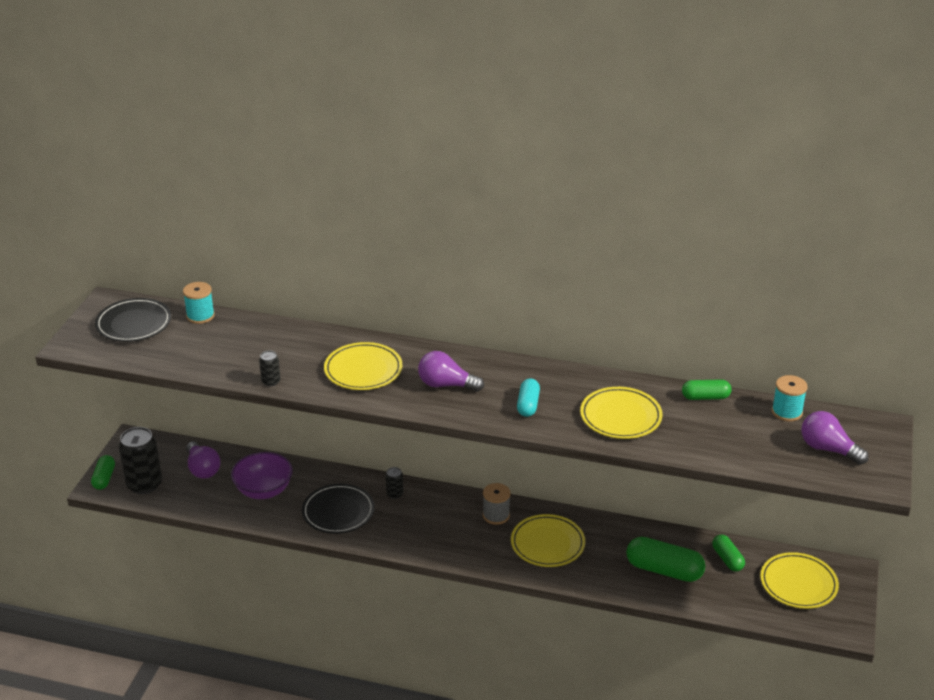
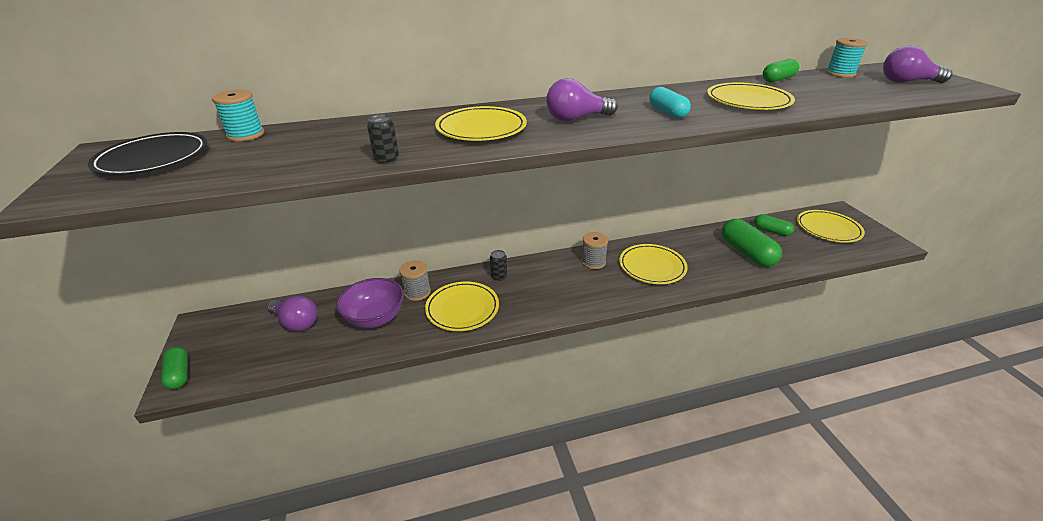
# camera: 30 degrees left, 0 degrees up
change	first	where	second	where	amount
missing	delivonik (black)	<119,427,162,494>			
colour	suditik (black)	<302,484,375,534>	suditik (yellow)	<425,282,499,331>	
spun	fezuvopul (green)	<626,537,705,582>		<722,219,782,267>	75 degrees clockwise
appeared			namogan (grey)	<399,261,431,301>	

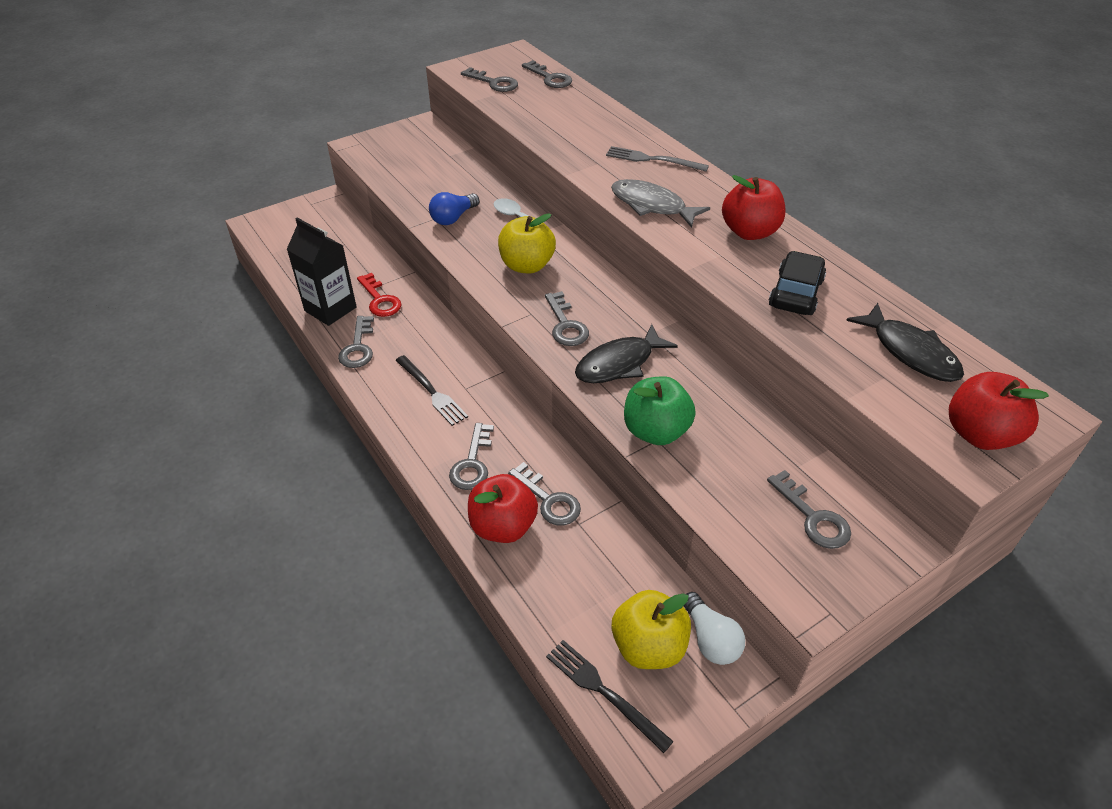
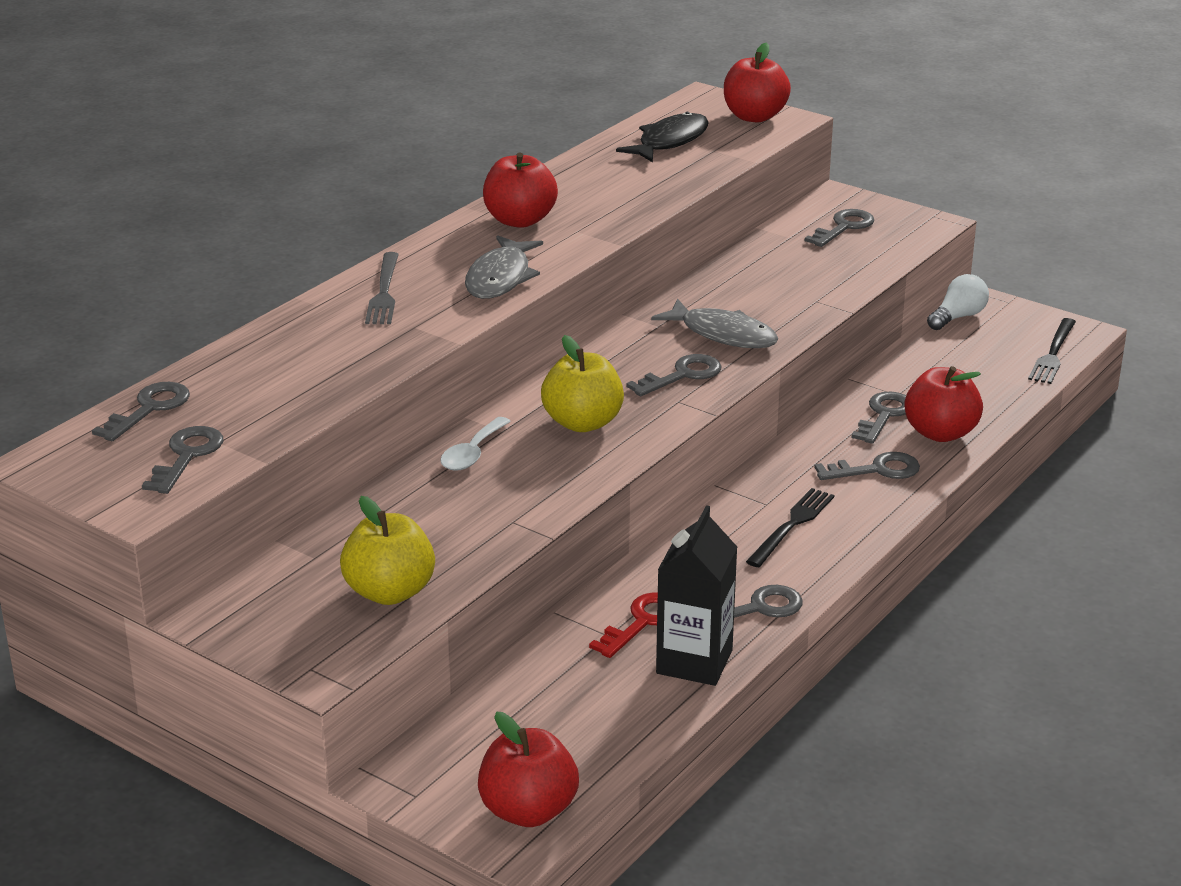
# camera: 110 degrees left, 15 degrees down
change	first	where	second	where	amount
missing	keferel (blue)	<429,192,479,225>			
missing	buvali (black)	<769,251,826,315>			
colour	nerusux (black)	<575,324,678,383>	nerusux (grey)	<651,298,779,348>	
missing	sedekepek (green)	<624,376,696,445>			
relocated	sedekepek (yellow)	<612,590,691,669>		<340,496,435,605>	
appeared			sedekepek (red)	<478,712,579,827>	

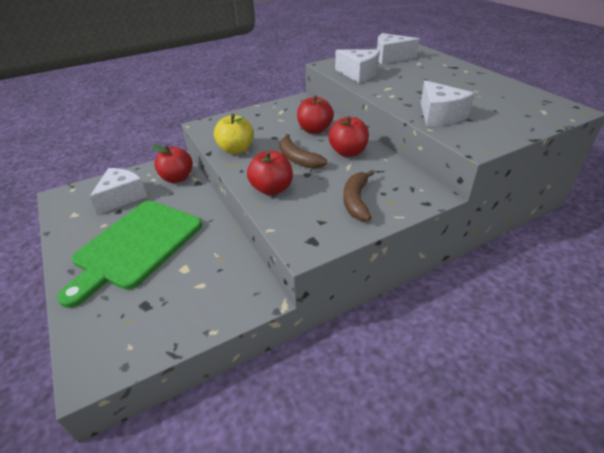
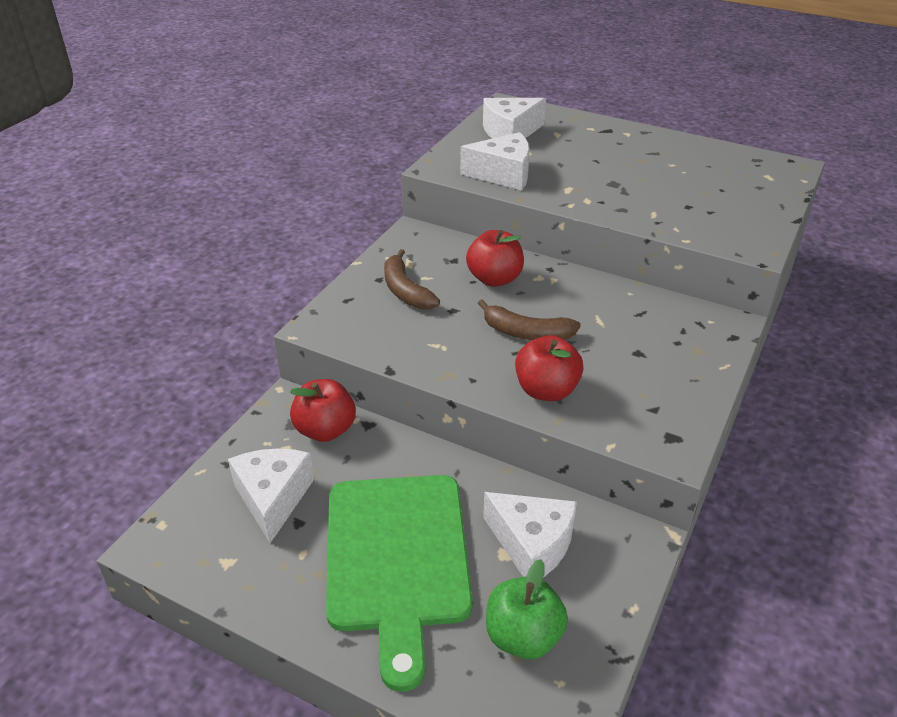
# camera: 35 degrees left, 0 degrees up
change	first	where	second	where	amount
relocated	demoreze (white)	<421,80,475,126>		<483,492,577,578>	
missing	sedekepek (yellow)	<214,114,253,154>			
missing	sedekepek (red)	<328,116,369,157>			
relocated	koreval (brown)	<343,170,374,221>		<384,249,440,309>	
appeared			sedekepek (green)	<486,559,568,659>	

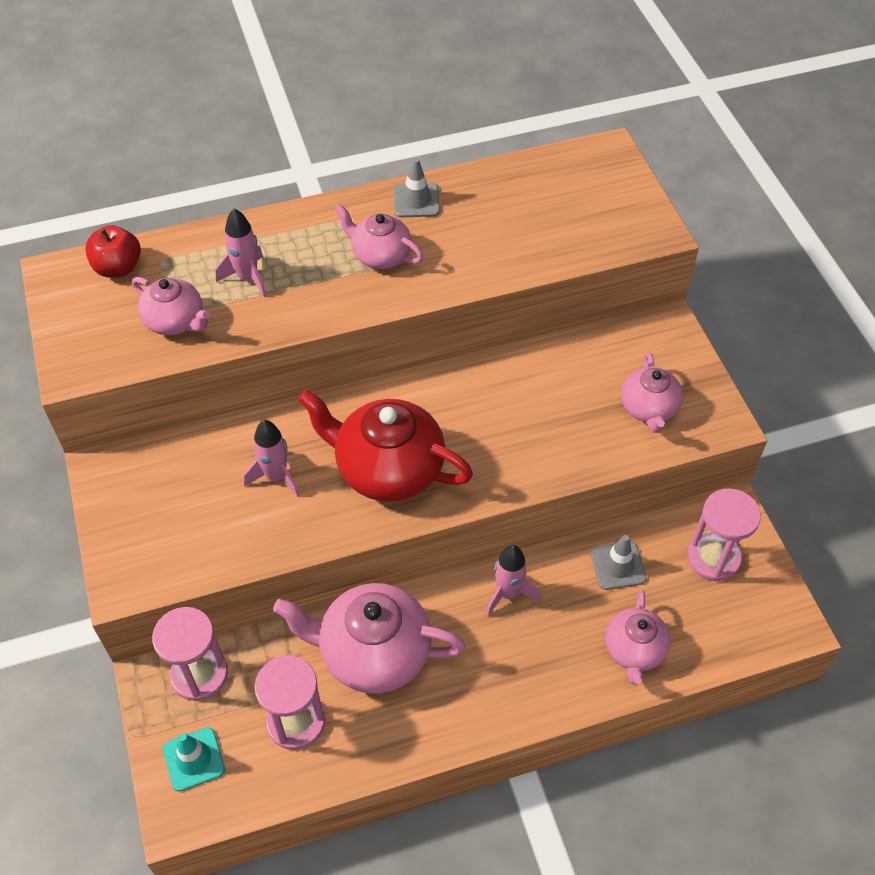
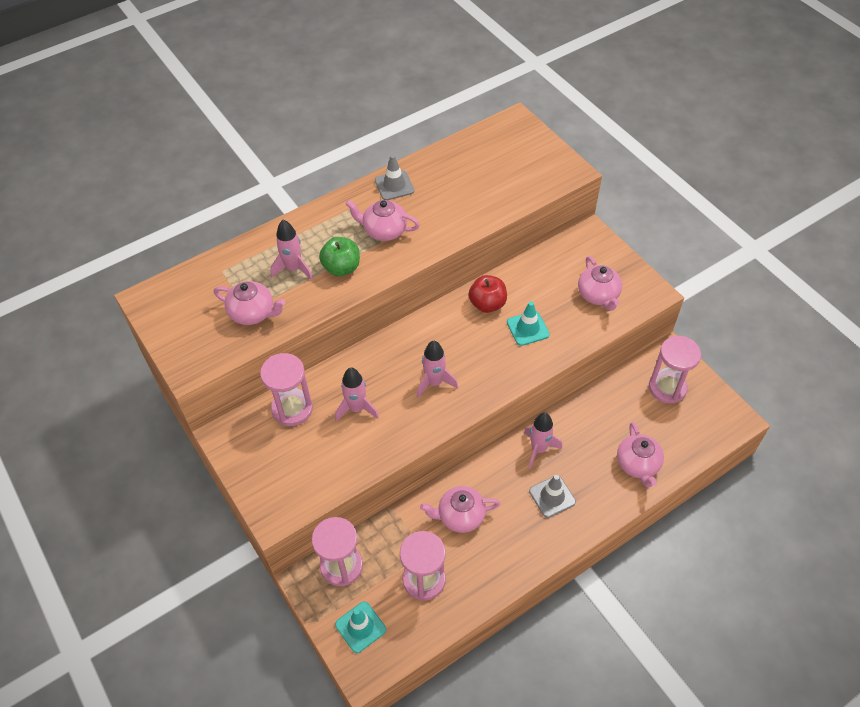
# camera: 15 degrees left, 0 degrees up
change	first	where	second	where	amount
relocated	sedekepek (red)	<85,225,141,278>		<469,275,507,313>	
exchanged	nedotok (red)	<298,390,473,502>	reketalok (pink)	<417,341,458,398>	
relocated	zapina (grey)	<590,535,647,590>		<529,475,576,518>	
size	nedotok (pink)	<273,583,466,694>		<420,486,500,533>	x0.58
appeared			sedekepek (green)	<319,237,360,276>	
appeared			zapina (turquoise)	<507,301,550,346>	
appeared			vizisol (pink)	<260,353,313,426>	

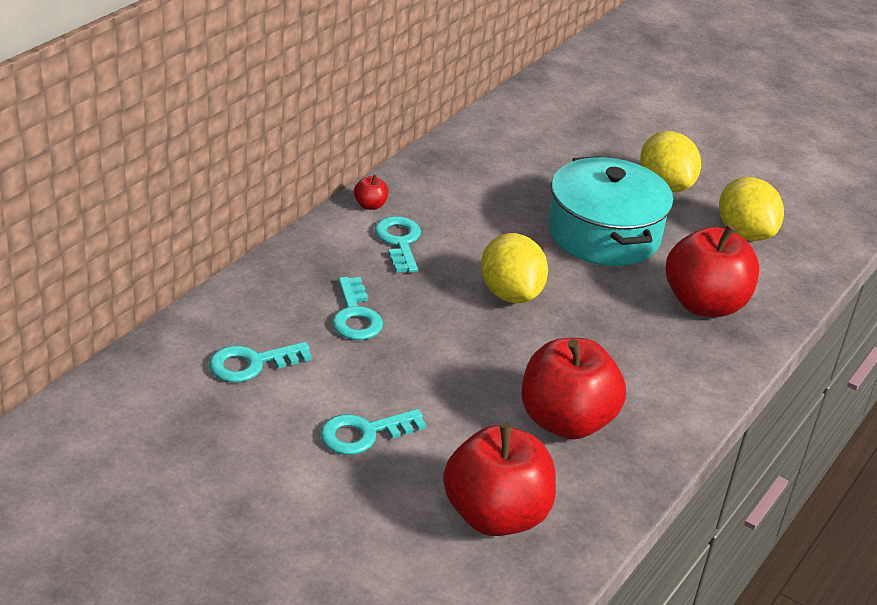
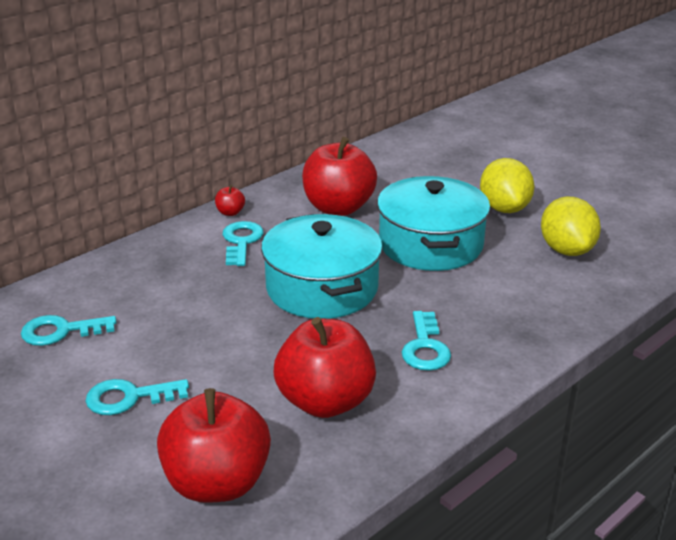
# camera: 15 degrees right, 5 degrees down
change	first	where	second	where	amount
relocated	sedekepek (red)	<666,224,759,317>		<302,137,377,216>	
exchanged	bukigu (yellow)	<481,233,548,303>	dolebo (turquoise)	<261,214,383,319>	
relocated	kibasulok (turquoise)	<332,277,383,340>		<402,311,451,371>	

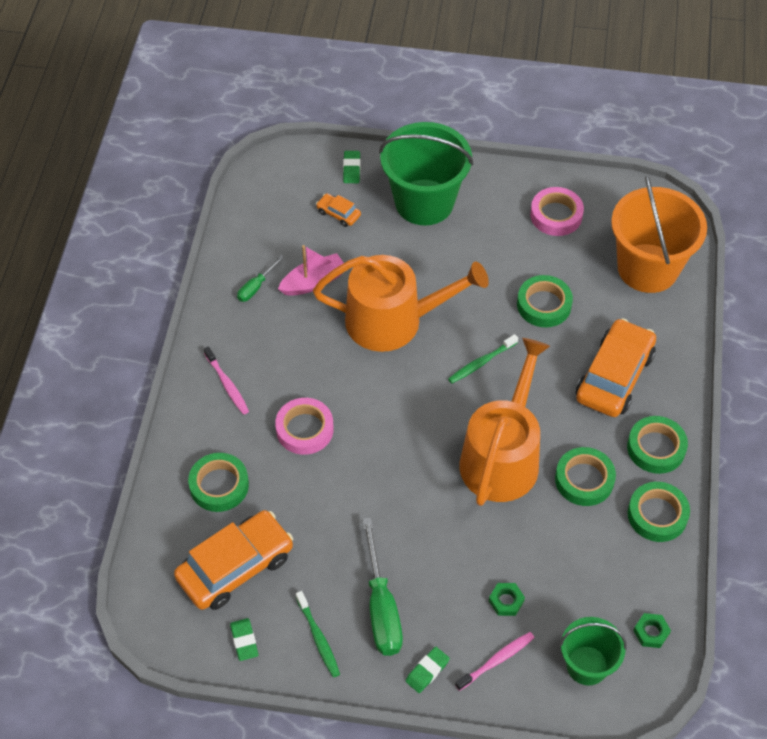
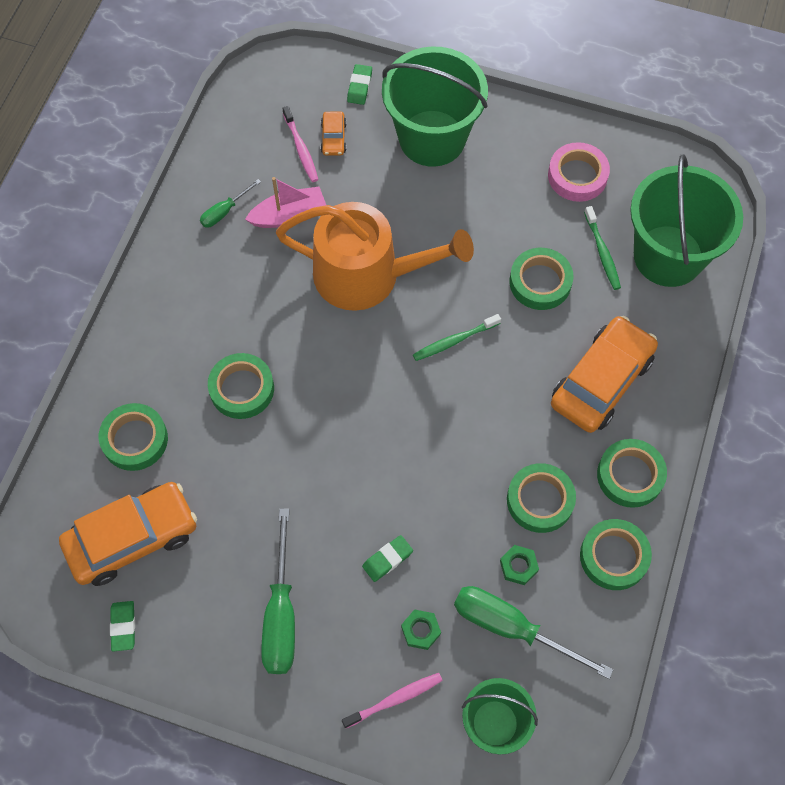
# camera: 10 degrees right, 10 degrees up
change	first	where	second	where	amount
colour	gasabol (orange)	<611,176,707,293>	gasabol (green)	<630,154,743,287>	
spun	buvali (orange)	<316,193,361,227>		<321,112,346,156>	135 degrees counterclockwise
missing	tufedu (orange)	<459,338,550,506>			
relocated	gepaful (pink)	<204,346,249,415>		<282,106,318,182>	
colour	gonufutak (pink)	<275,398,334,455>	gonufutak (green)	<208,353,274,419>	
relocated	gepaful (green)	<296,591,340,677>		<584,206,621,290>	
relocated	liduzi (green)	<633,613,671,648>		<500,545,539,585>	
relocated	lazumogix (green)	<405,647,450,693>		<362,535,413,582>	
appeared			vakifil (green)	<454,586,613,679>	

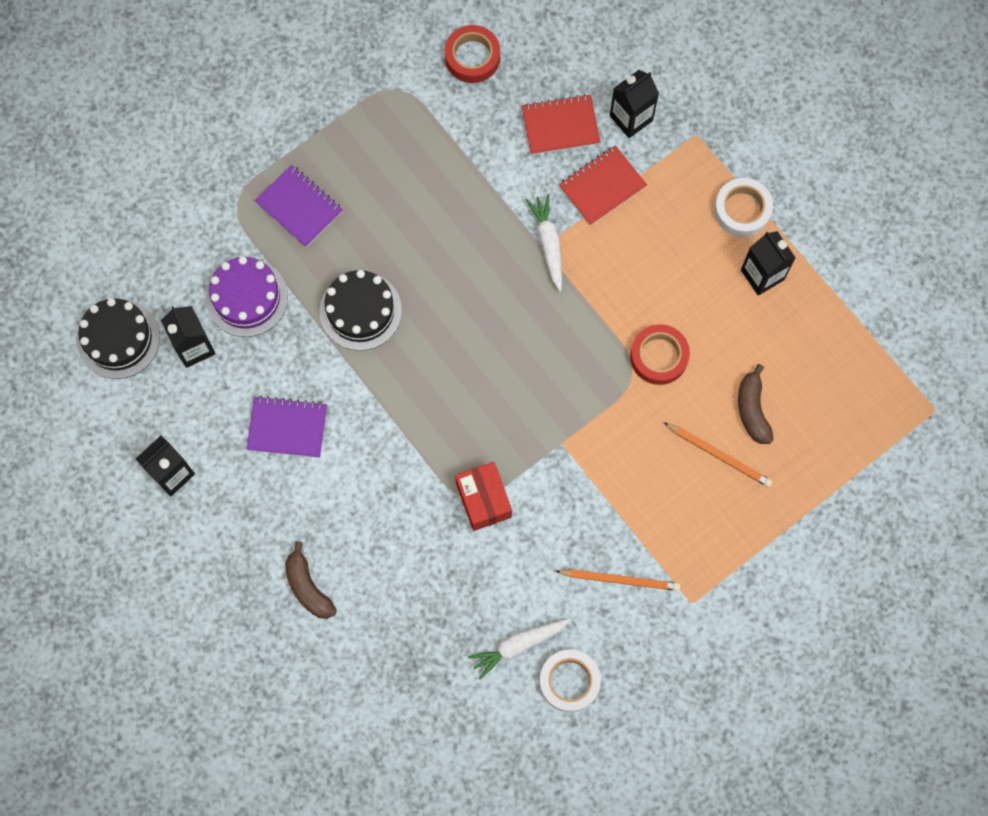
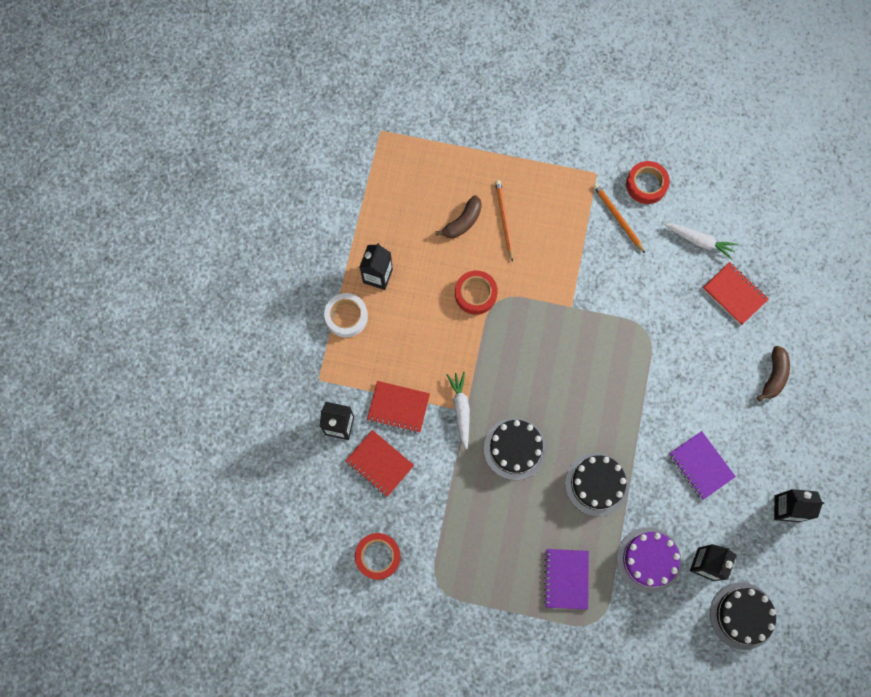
# camera: 130 degrees left, 0 degrees up
change	first	where	second	where	amount
spun	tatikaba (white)	<526,194,562,291>		<447,372,470,449>	135 degrees clockwise
missing	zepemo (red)	<455,462,512,531>			
missing	gonufutak (white)	<540,650,601,712>			
appeared			gonufutak (red)	<626,161,670,204>	
appeared			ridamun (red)	<702,262,769,325>	
appeared			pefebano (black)	<484,418,547,480>	

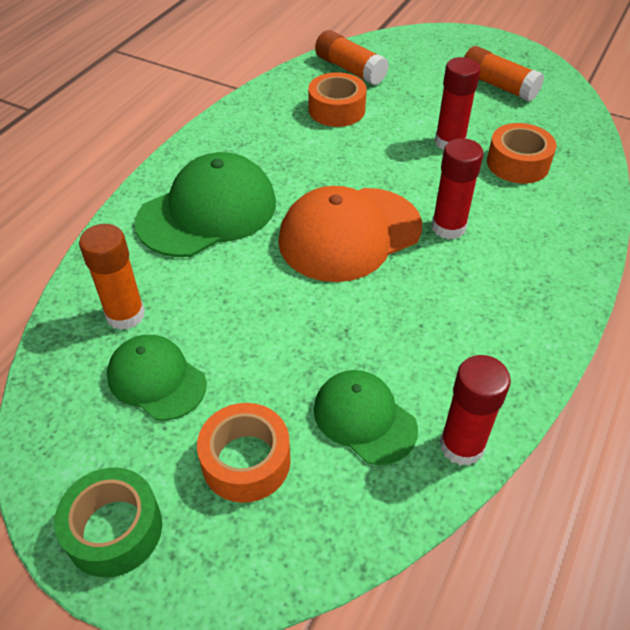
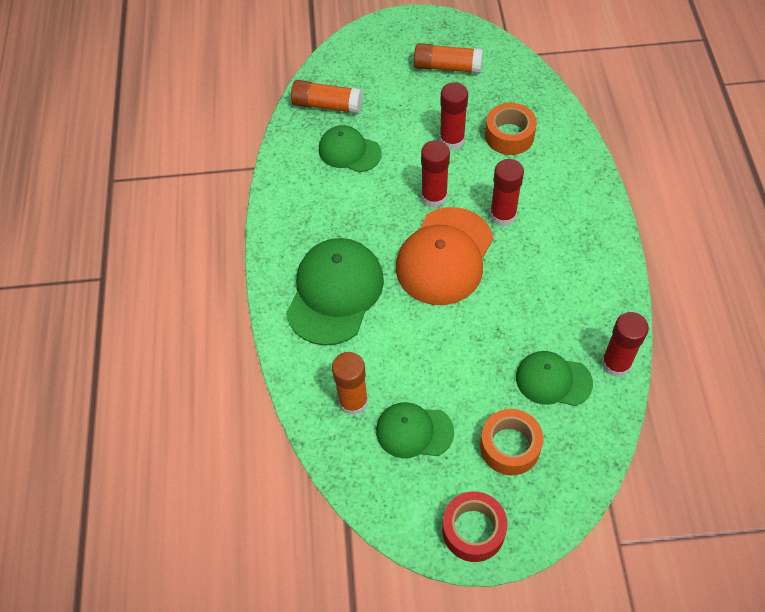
# camera: 30 degrees left, 10 degrees up
change	first	where	second	where	amount
exchanged	gonufutak (orange)	<308,72,367,127>	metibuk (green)	<319,125,382,173>	
colour	gonufutak (green)	<54,468,162,578>	gonufutak (red)	<442,491,507,562>	
appeared			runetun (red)	<421,140,450,208>	

